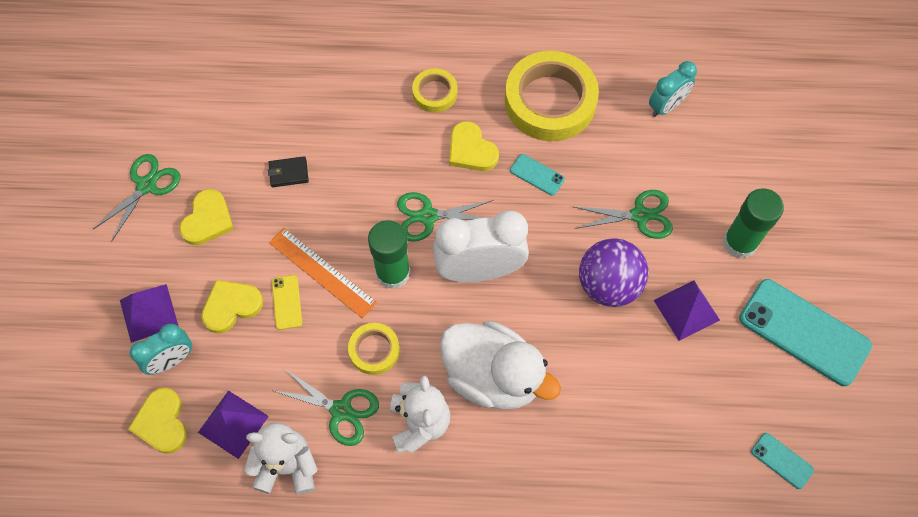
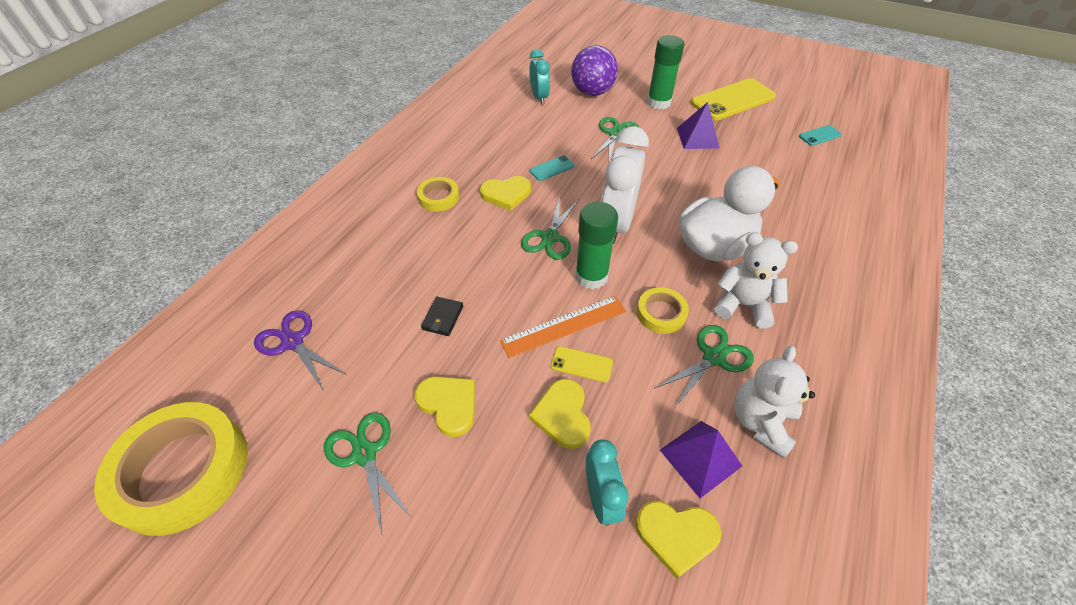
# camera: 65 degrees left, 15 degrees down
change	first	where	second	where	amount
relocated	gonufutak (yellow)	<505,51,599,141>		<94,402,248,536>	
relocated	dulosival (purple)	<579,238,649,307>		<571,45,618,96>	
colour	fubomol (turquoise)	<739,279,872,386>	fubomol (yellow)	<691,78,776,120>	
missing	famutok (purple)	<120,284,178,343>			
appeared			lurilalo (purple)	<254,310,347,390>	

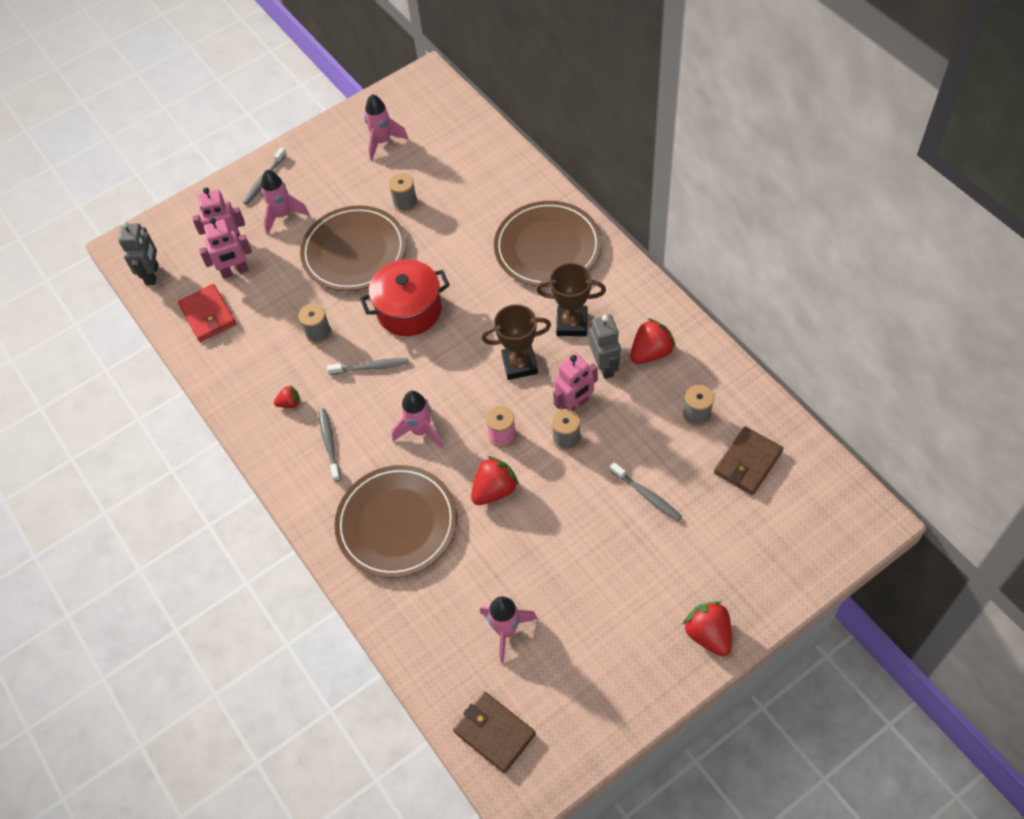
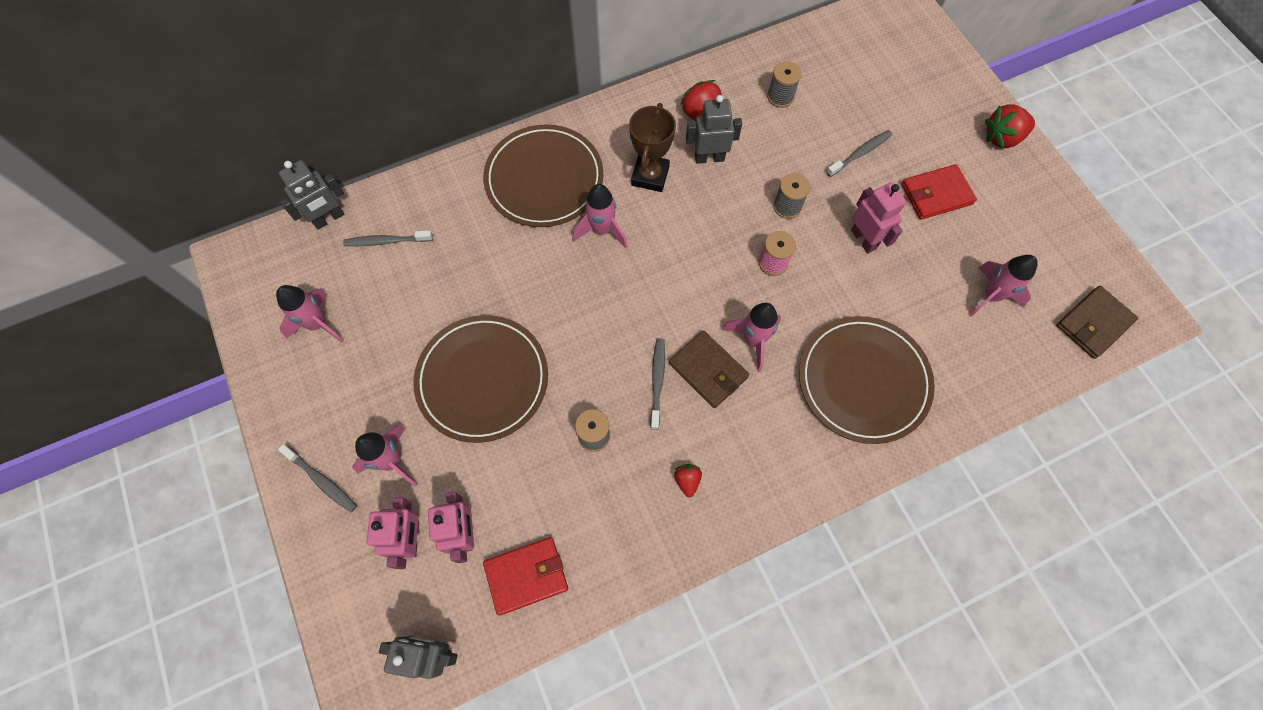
# camera: 85 degrees left, 10 degrees up
change	first	where	second	where	amount
missing	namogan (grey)	<388,173,418,213>			
missing	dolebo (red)	<360,259,450,336>			
missing	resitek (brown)	<481,304,551,380>			
relocated	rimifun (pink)	<553,353,598,411>		<851,183,906,253>	
relocated	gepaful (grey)	<319,409,341,482>		<343,230,433,246>	
relocated	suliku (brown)	<714,426,783,495>		<669,330,749,408>	
missing	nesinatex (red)	<471,456,519,505>			
appeared			rimifun (grey)	<279,160,344,229>	
appeared			suliku (red)	<901,164,977,220>	
appeared			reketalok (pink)	<572,184,628,248>	

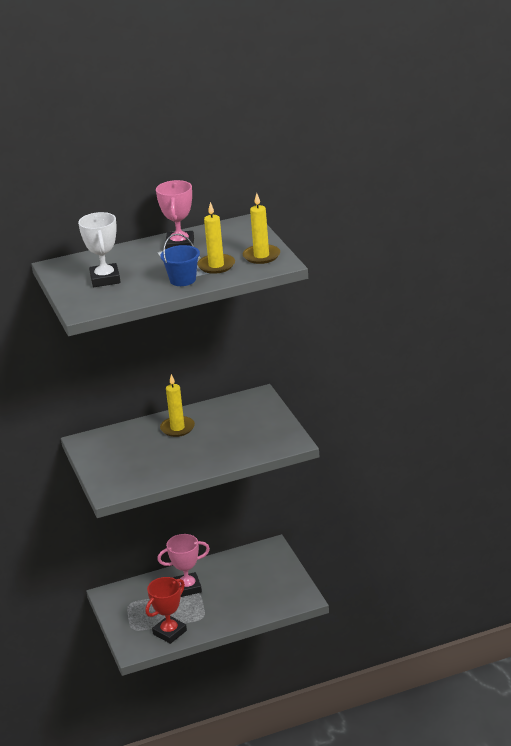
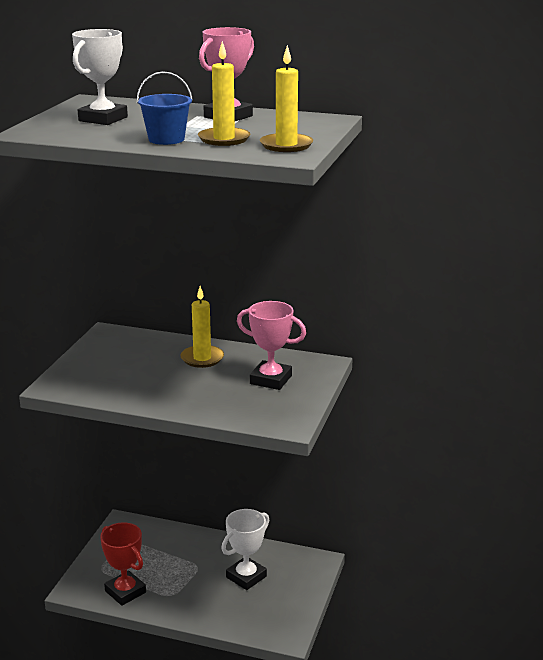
# camera: 35 degrees right, 5 degrees down
change	first	where	second	where	amount
relocated	resitek (pink)	<157,534,210,597>		<237,301,306,390>	
spun	resitek (red)	<146,577,187,644>		<100,522,146,606>	60 degrees clockwise
appeared			resitek (white)	<221,509,269,590>	

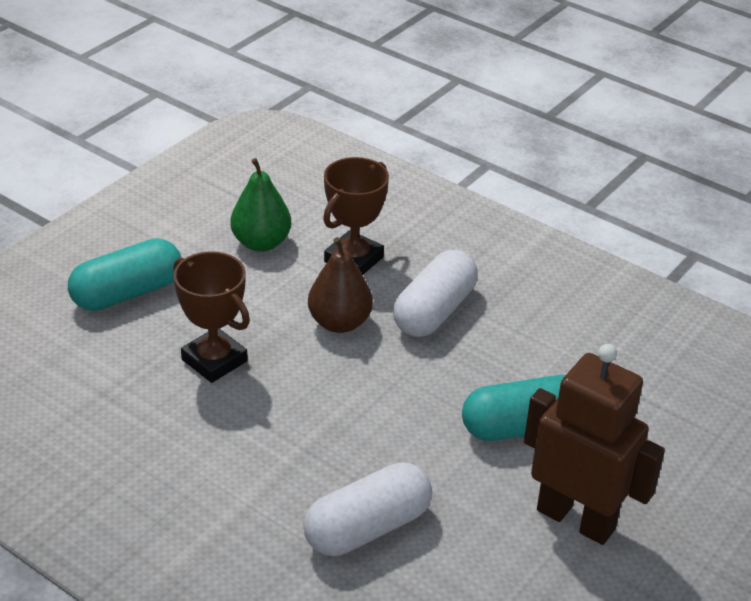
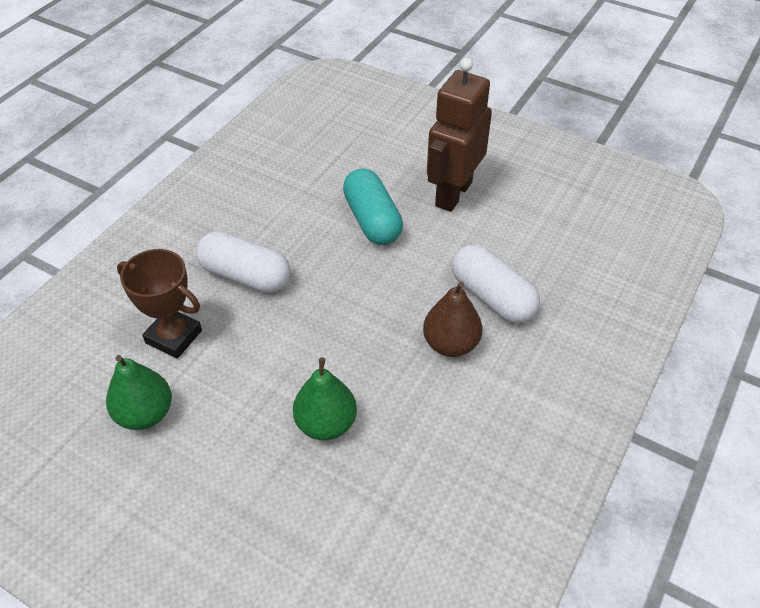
# camera: 95 degrees left, 10 degrees up
change	first	where	second	where	amount
relocated	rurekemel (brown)	<308,237,373,333>		<423,281,482,357>	
missing	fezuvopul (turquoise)	<68,238,181,311>			
exchanged	resitek (brown)	<173,251,250,383>	rurekemel (green)	<293,357,357,440>	

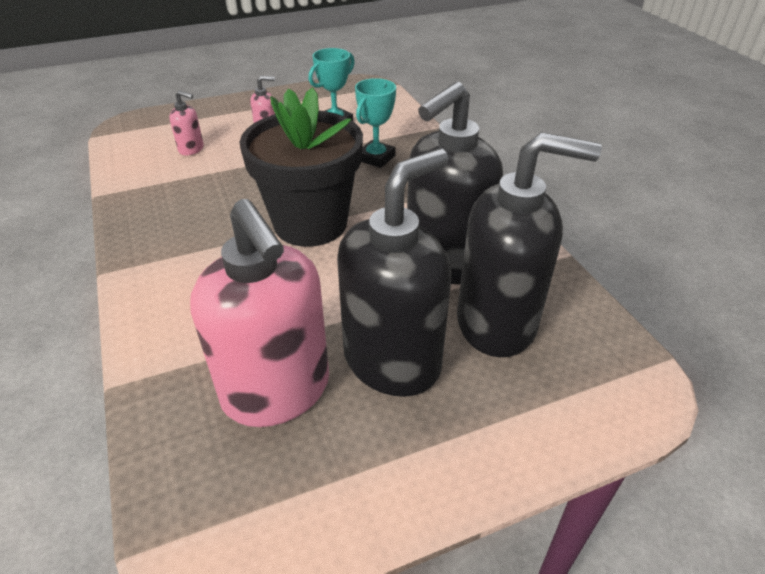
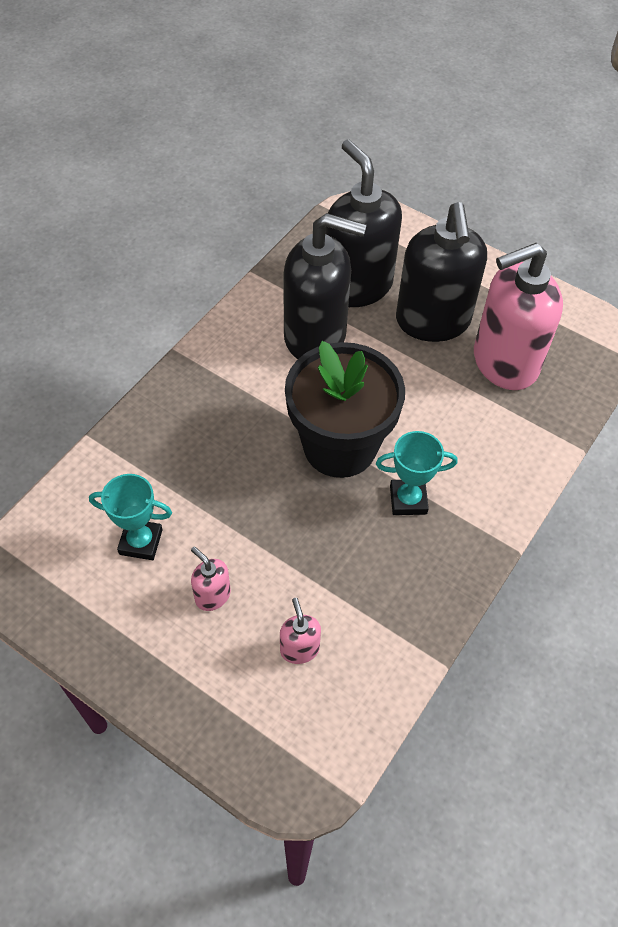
# camera: 125 degrees left, 15 degrees up
change	first	where	second	where	amount
relocated	resitek (turquoise)	<355,78,396,168>		<376,431,458,515>	
spun	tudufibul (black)	<337,149,451,397>		<396,202,487,342>	105 degrees counterclockwise
spun	tudufibul (pink)	<190,199,329,427>		<474,243,563,390>	135 degrees counterclockwise

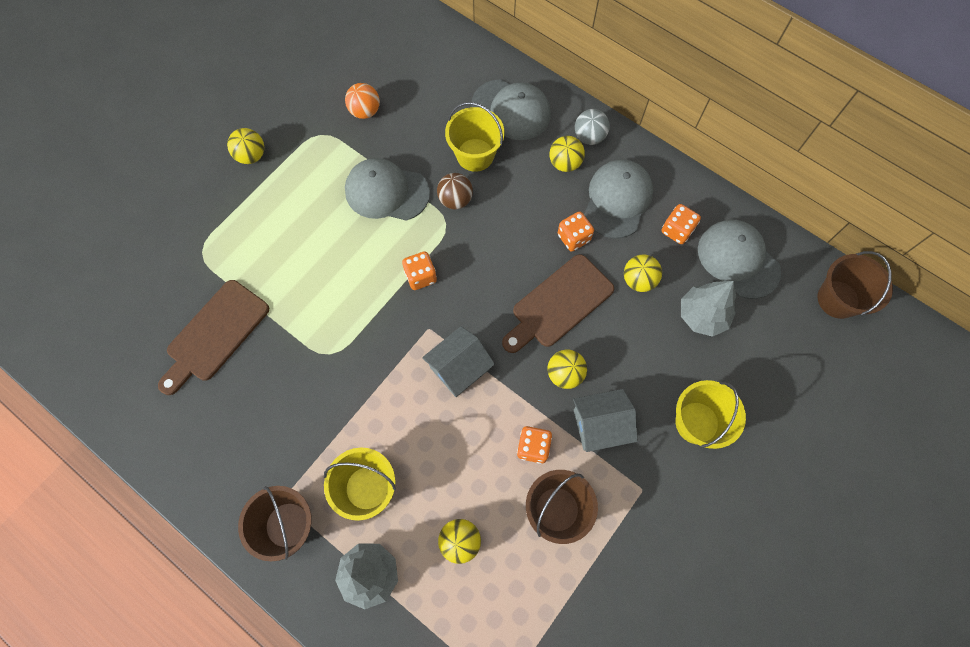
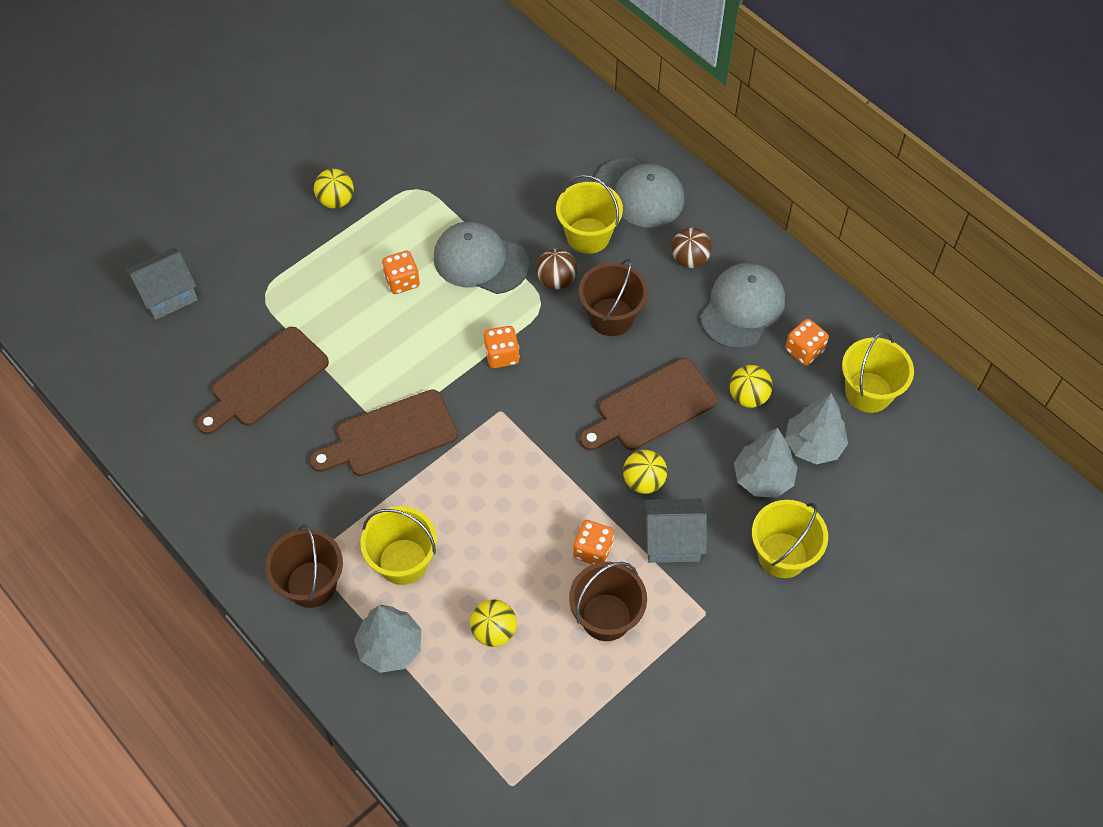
# camera: 10 degrees right, 10 degrees down
change	first	where	second	where	amount
missing	dulosival (orange)	<345,83,380,119>			
missing	dulosival (grey)	<575,109,610,145>			
colour	dulosival (yellow)	<549,136,585,172>	dulosival (brown)	<671,228,712,268>	
relocated	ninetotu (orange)	<558,211,594,252>		<382,251,420,294>	
exchanged	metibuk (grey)	<698,220,781,299>	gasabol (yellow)	<842,331,914,413>	
relocated	gasabol (brown)	<818,251,893,319>		<579,258,648,336>	
relocated	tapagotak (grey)	<422,326,495,397>		<126,248,198,320>	
appeared			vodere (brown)	<309,389,458,476>	
appeared			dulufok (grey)	<734,428,798,498>	

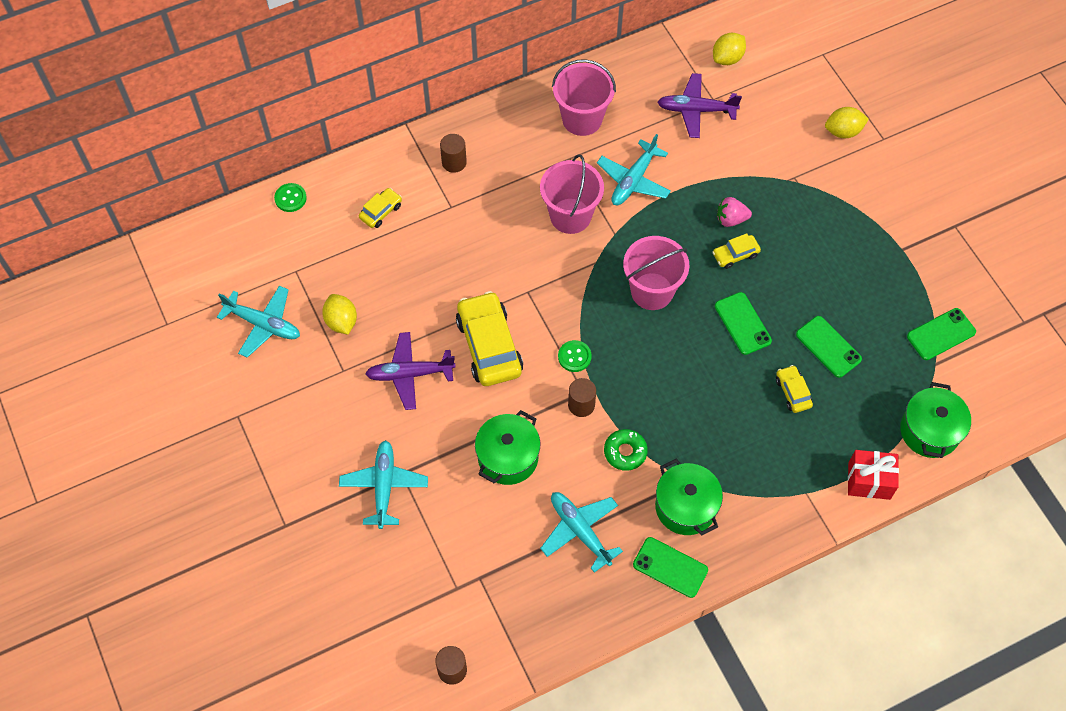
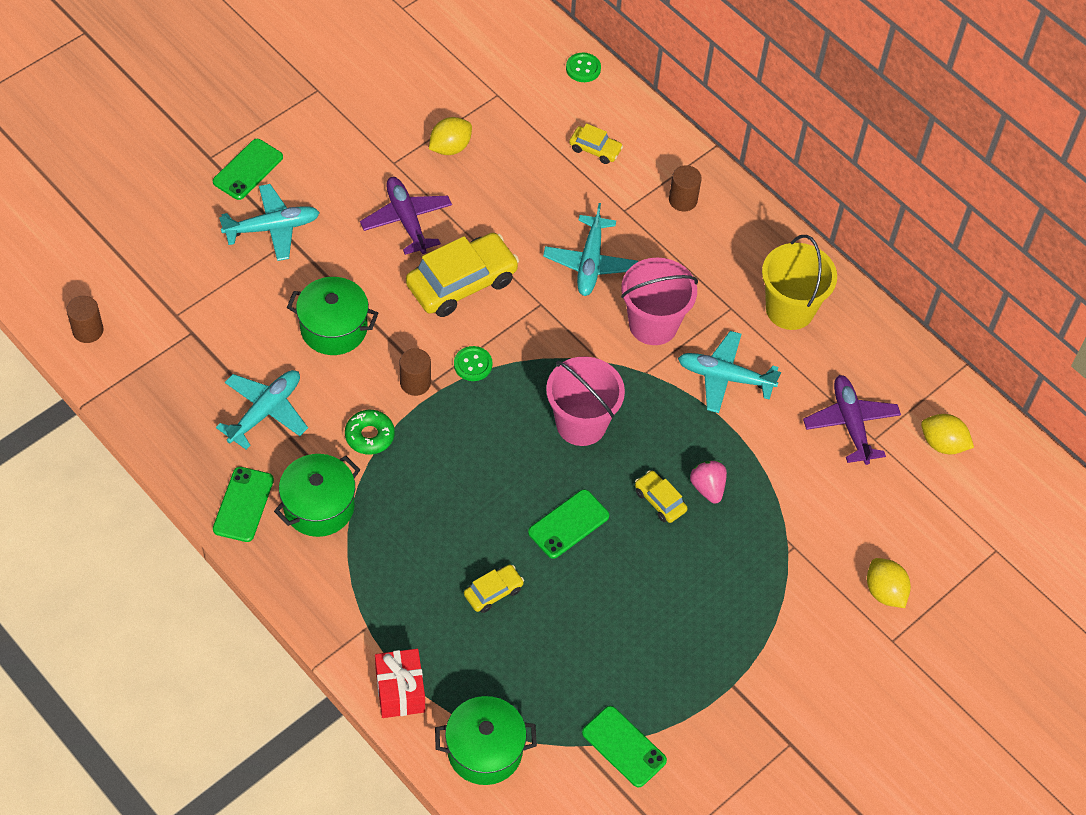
# camera: 70 degrees right, 5 degrees down
change	first	where	second	where	amount
colour	gasabol (pink)	<552,59,616,136>	gasabol (yellow)	<762,235,837,330>	
relocated	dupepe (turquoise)	<217,286,300,358>		<543,203,638,296>	
relocated	fubomol (green)	<796,316,862,378>		<213,139,283,200>	

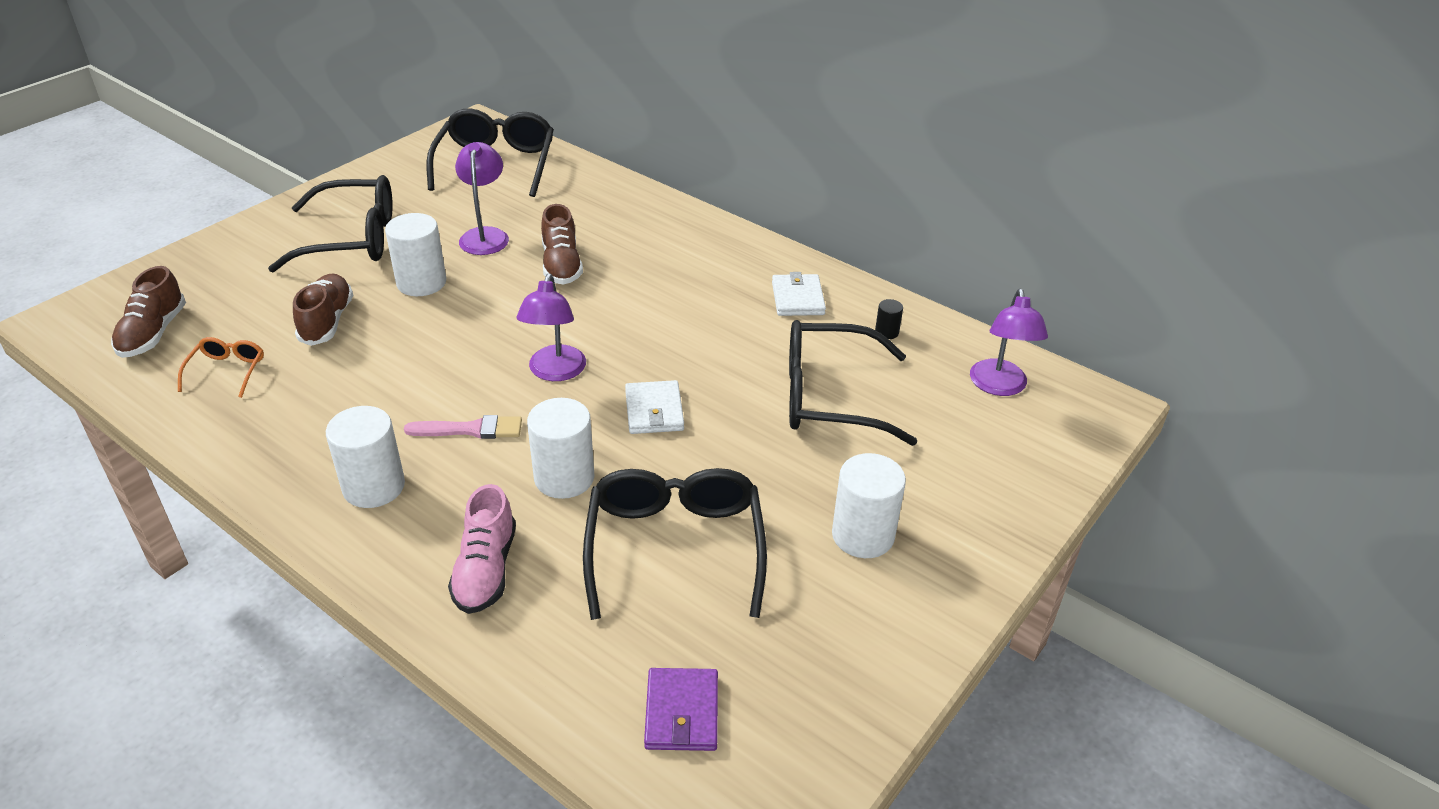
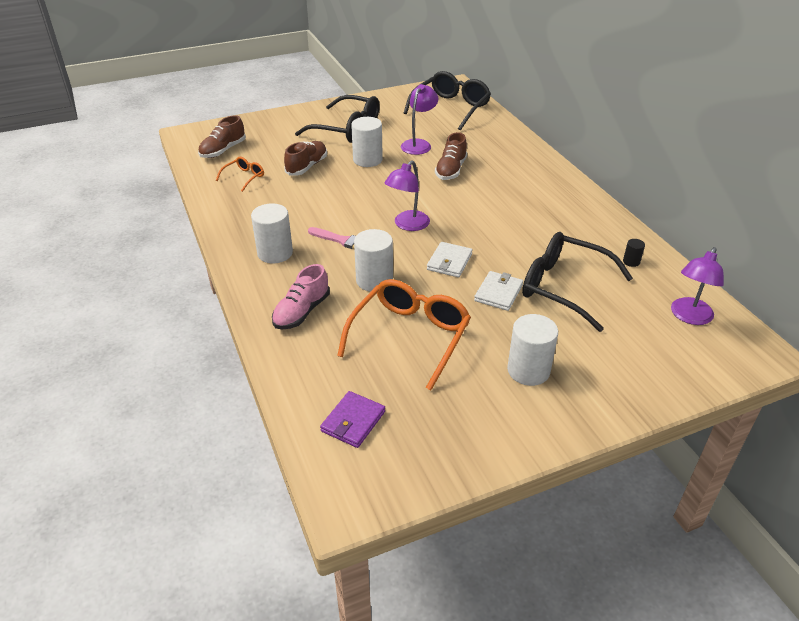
# camera: 30 degrees right, 0 degrees up
change	first	where	second	where	amount
relocated	suliku (white)	<772,272,826,316>		<474,271,523,311>	
colour	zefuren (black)	<583,468,767,620>	zefuren (orange)	<337,279,471,390>	

